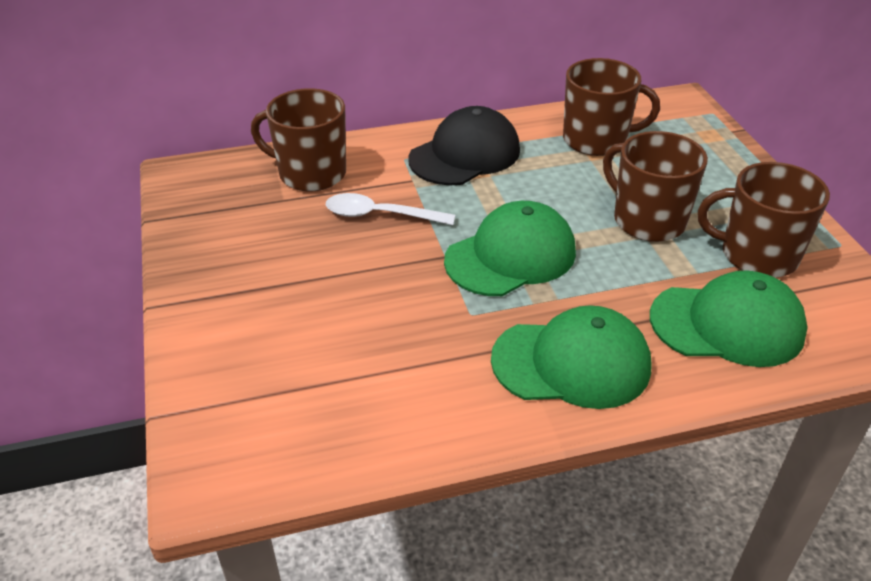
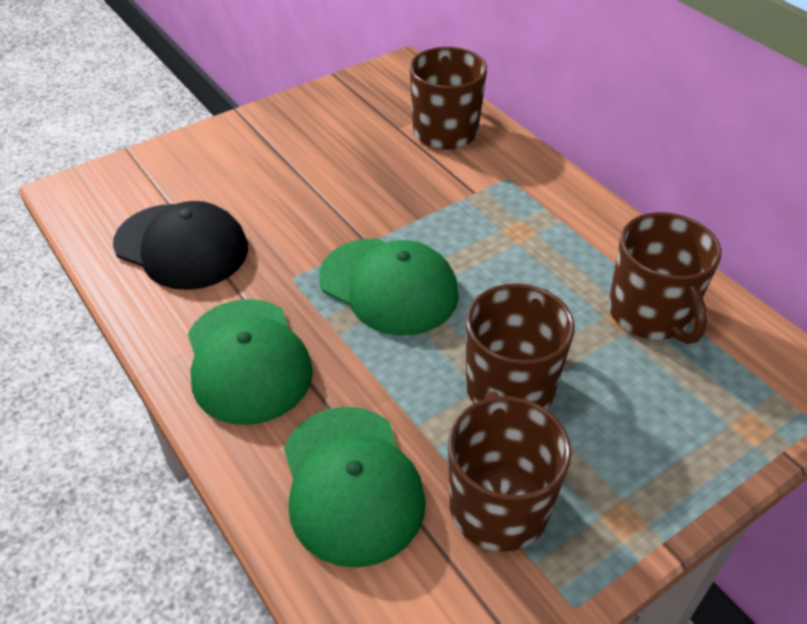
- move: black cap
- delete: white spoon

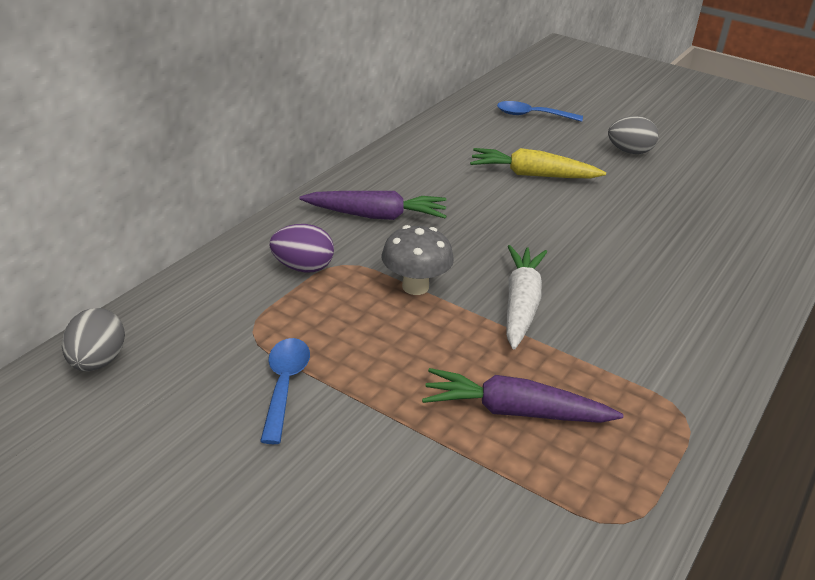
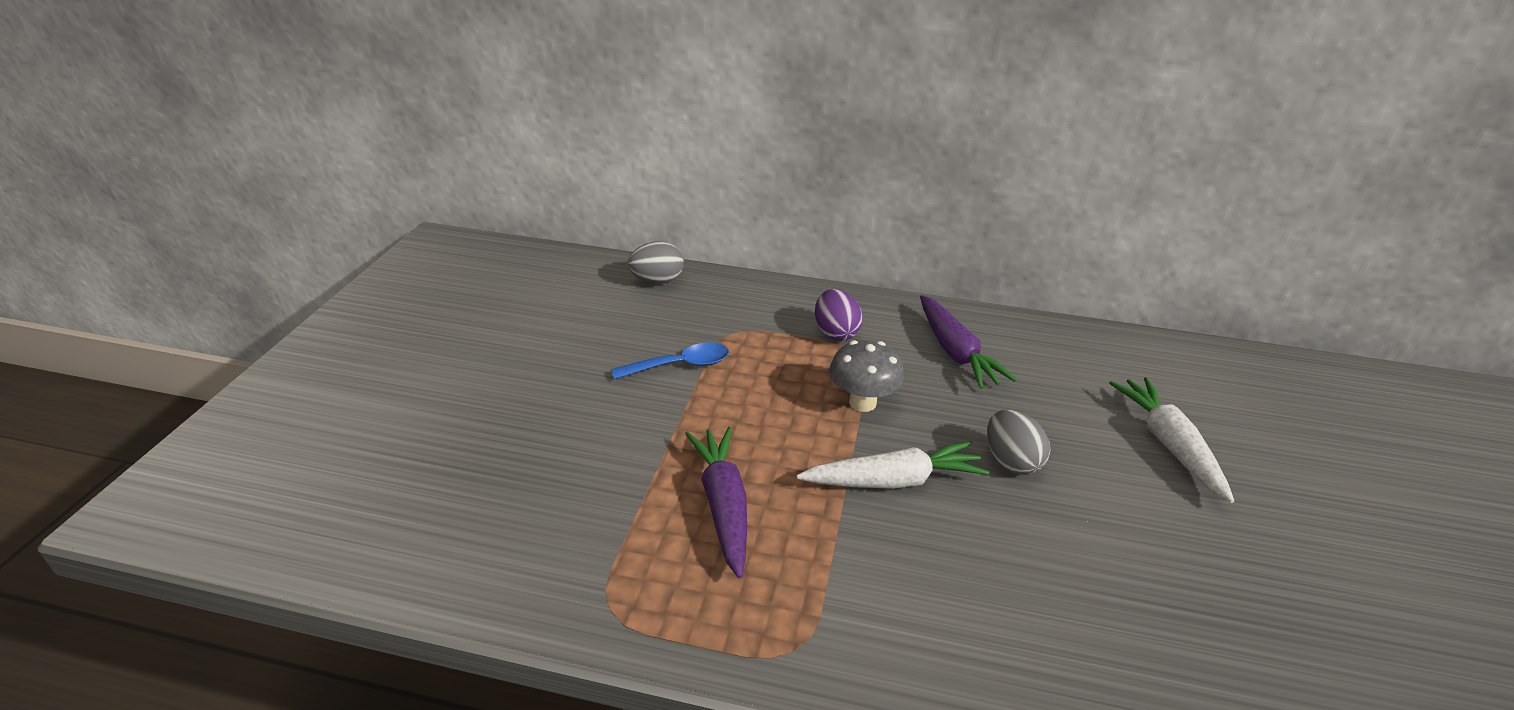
- move: grey egg (2nd from left)
- recolor: yellow carrot to white carrot (2nd from left)
- delete: blue spoon (2nd from left)

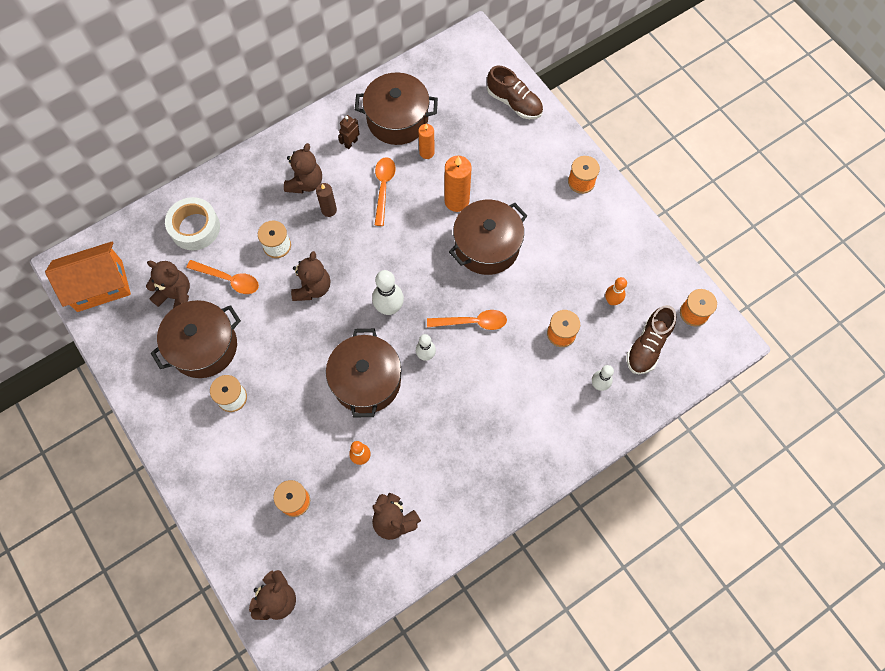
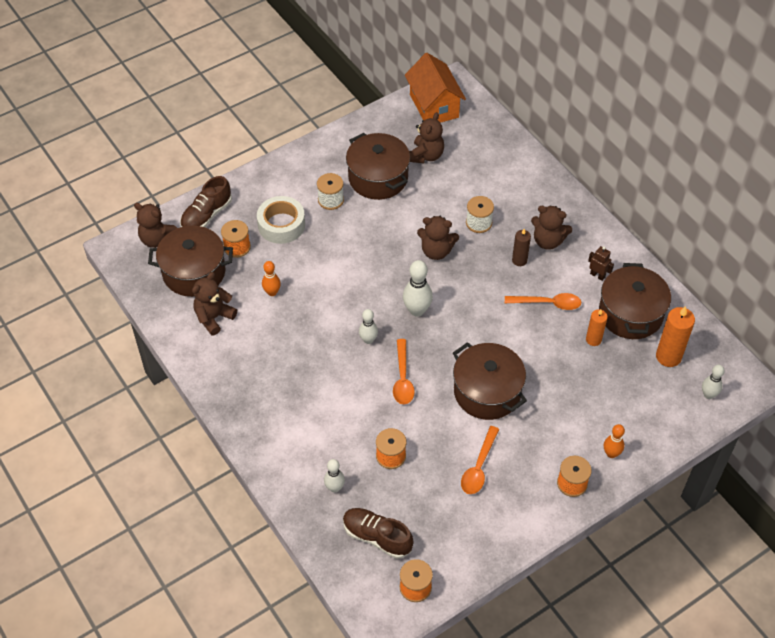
- move: brown pot (2nd from left in the first image) to brown pot (1st from left)
- move: brown shoe (1st from left)
- move: white tape
- move: orange spoon (1st from left in the first image) to orange spoon (2nd from left)
- move: orange bowling pin (2nd from left)
- move: orange candle (2nd from left)
- insert: white bowling pin (4th from left)

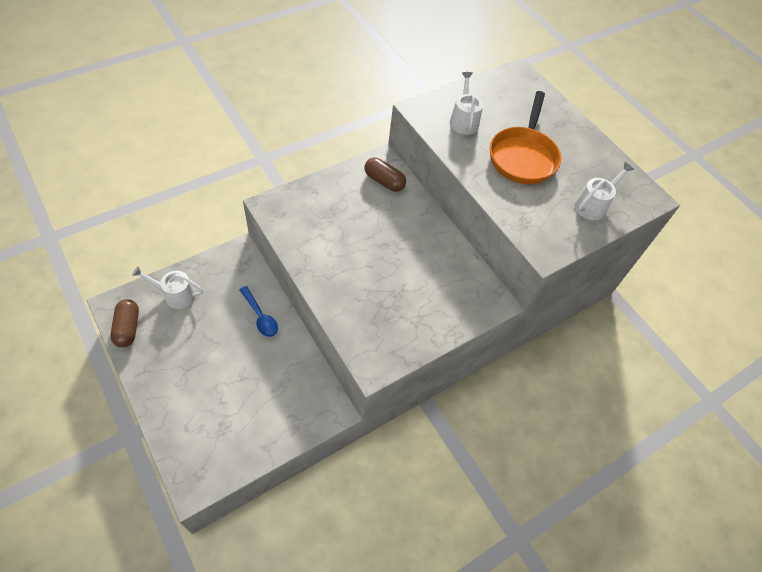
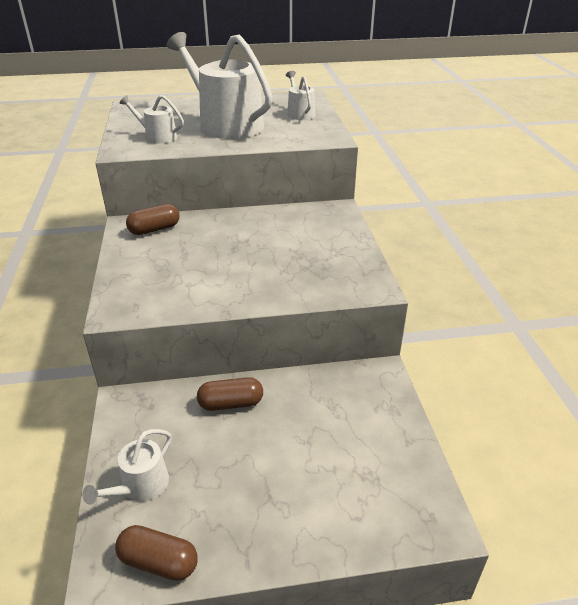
- replace: orange pan to white watering can (3rd from left)
- replace: blue spoon to brown capsule (3rd from left)

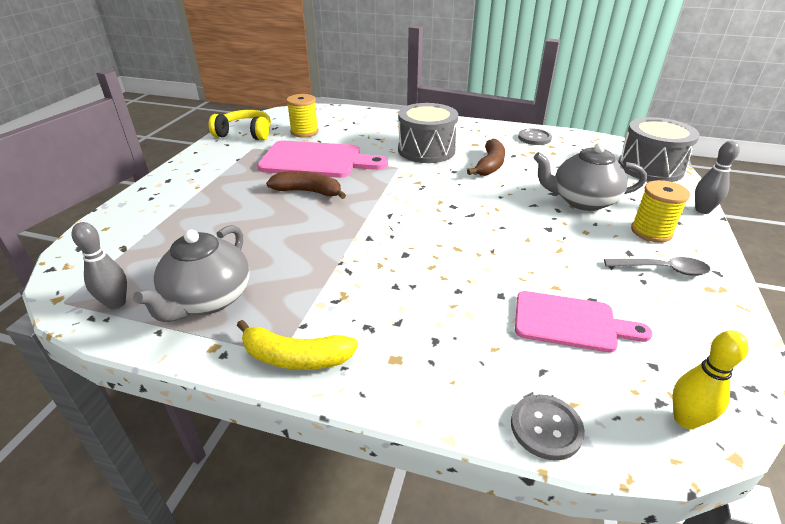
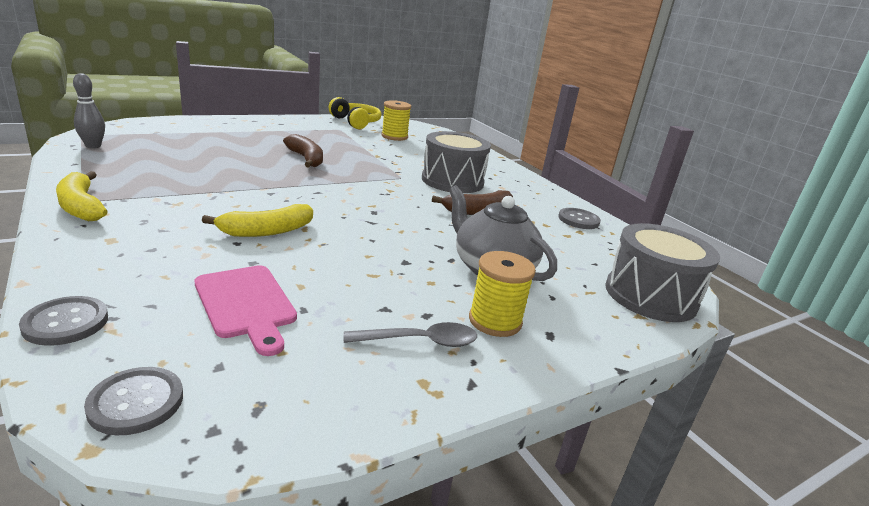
- replace: yellow bowling pin to grey button (2nd from left)
- insert: yellow banana (2nd from left)
- rotate: grey spoon 60 degrees counterclockwise
- delete: grey teapot (1st from left)
- delete: pink cutting board (1st from left)
- delete: grey bowling pin (2nd from left)

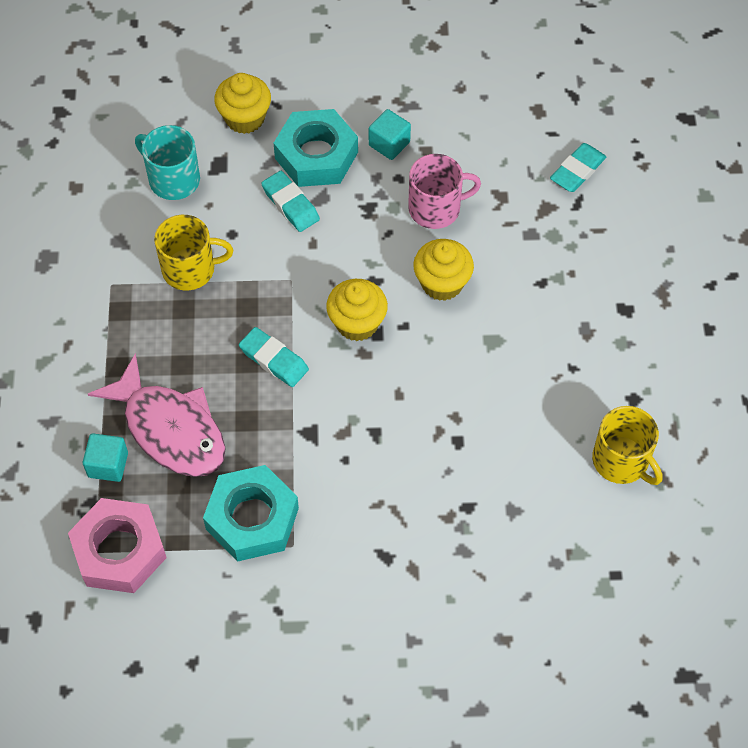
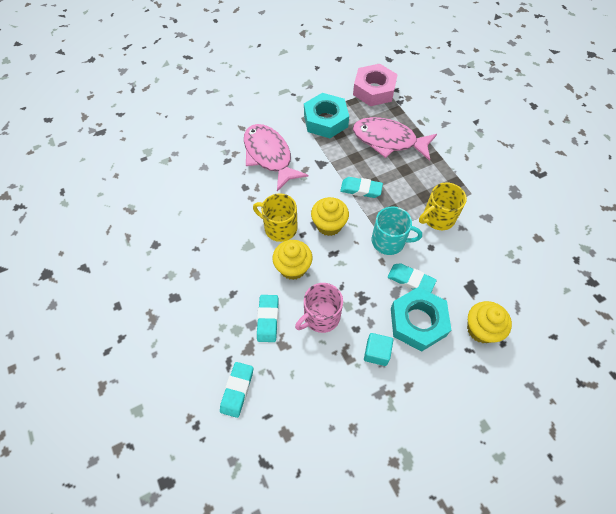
- insert: pink fish (1st from left)
- move: yellow mug (2nd from left in the first image) to yellow mug (1st from left)
- insert: turquoise eraser (2nd from left)
- move: turquoise mug
- delete: turquoise cube (1st from left)

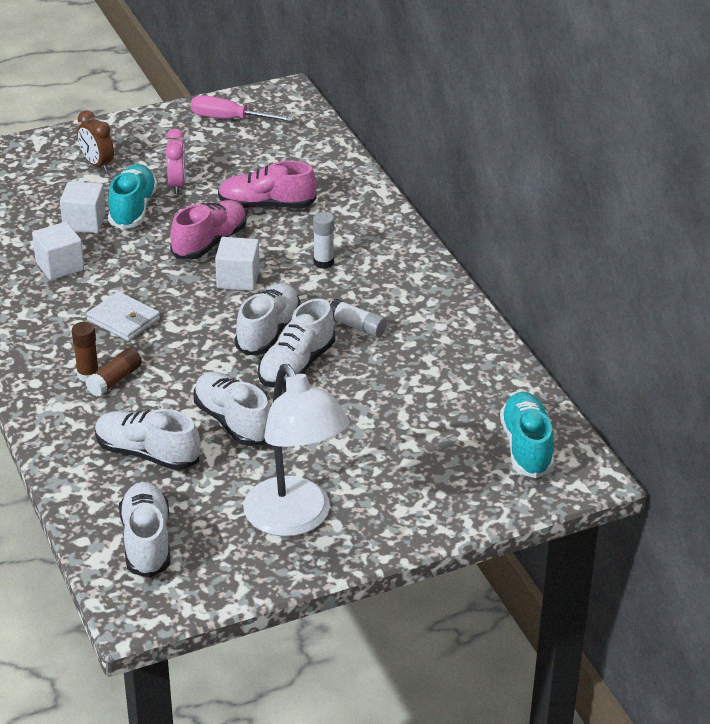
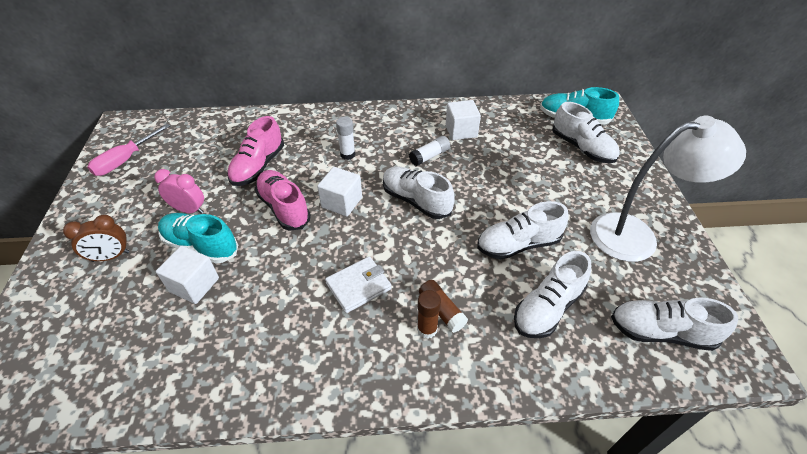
- move: white cube (1st from left in the first image) to white cube (3rd from left)
- move: white shoe (5th from left in the first image) to white shoe (4th from left)

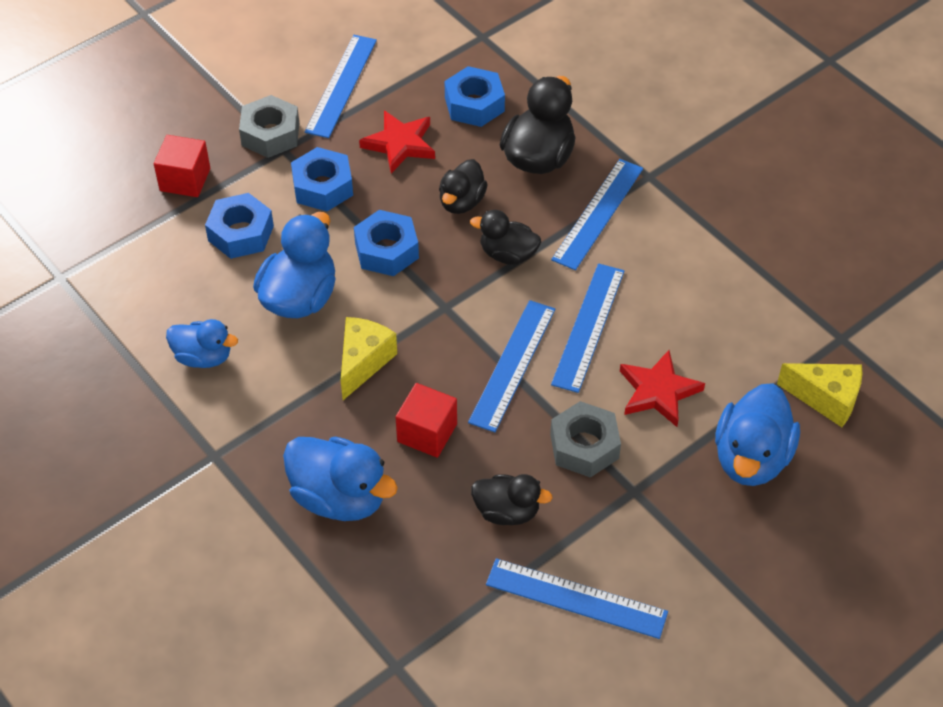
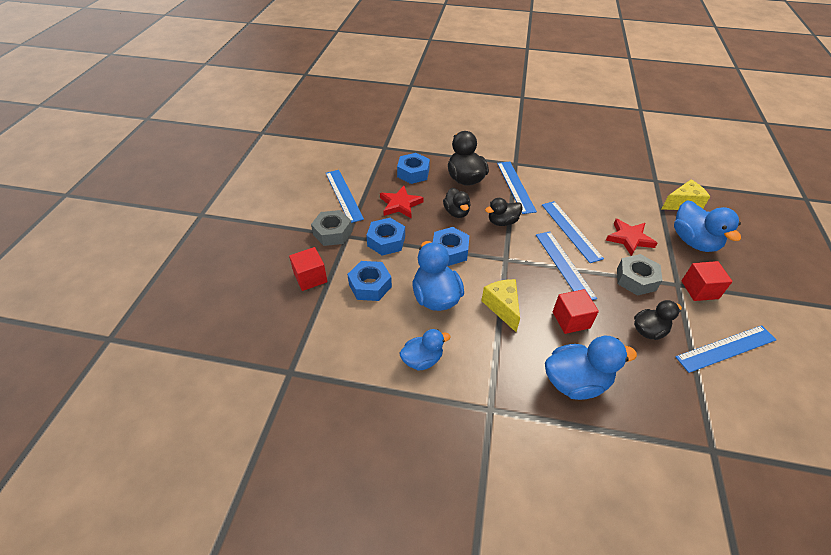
- insert: red cube (3rd from left)

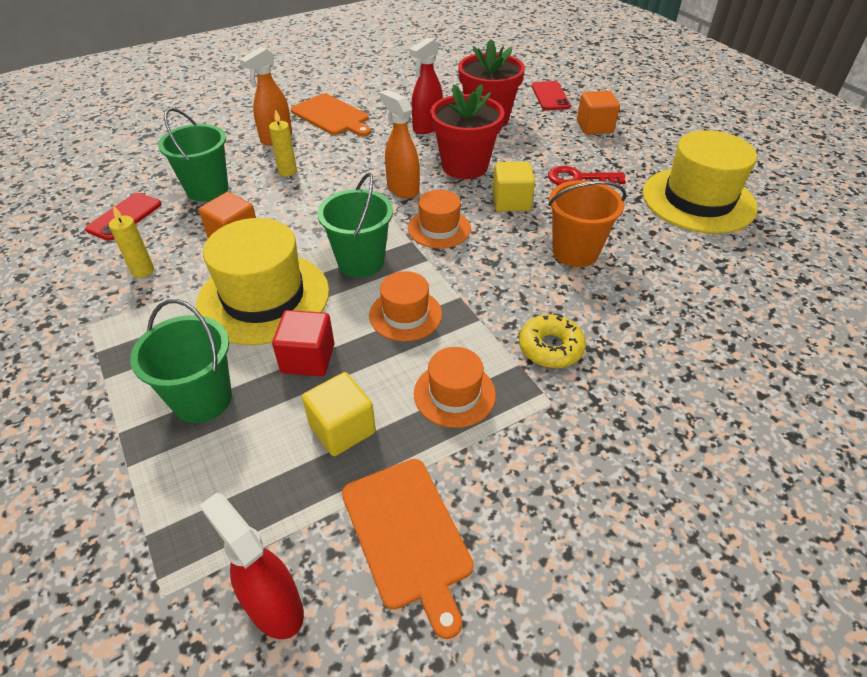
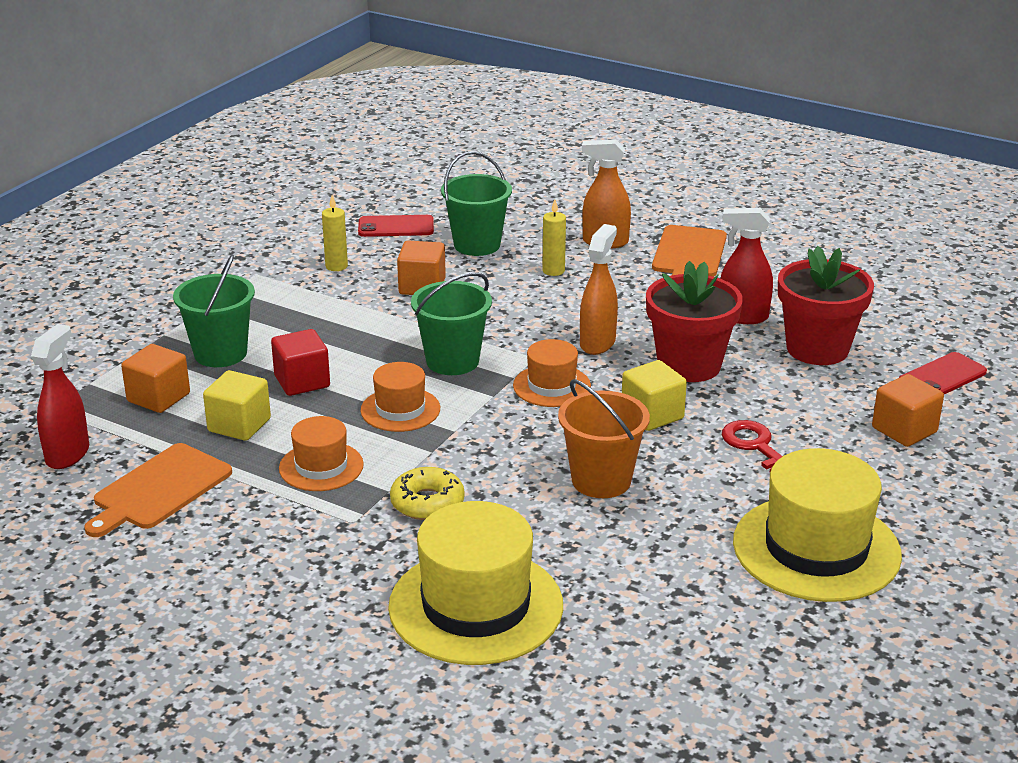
- insert: orange cube (1st from left)
- move: yellow hat (1st from left)

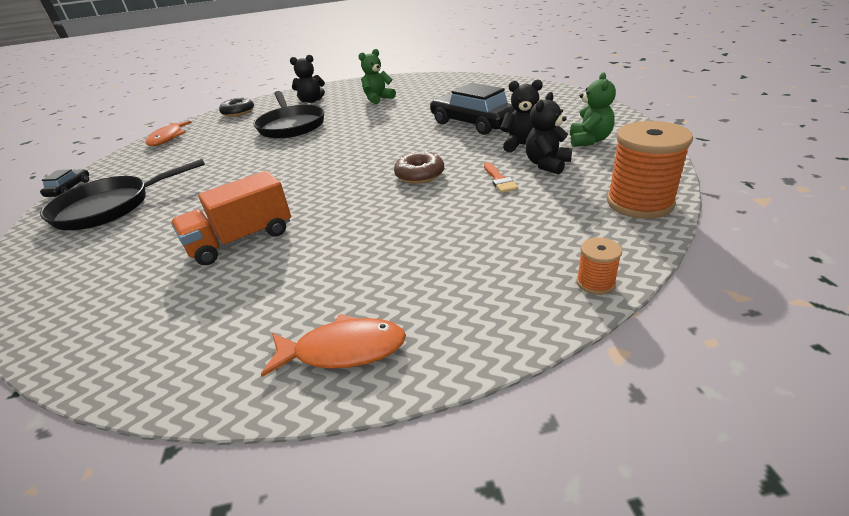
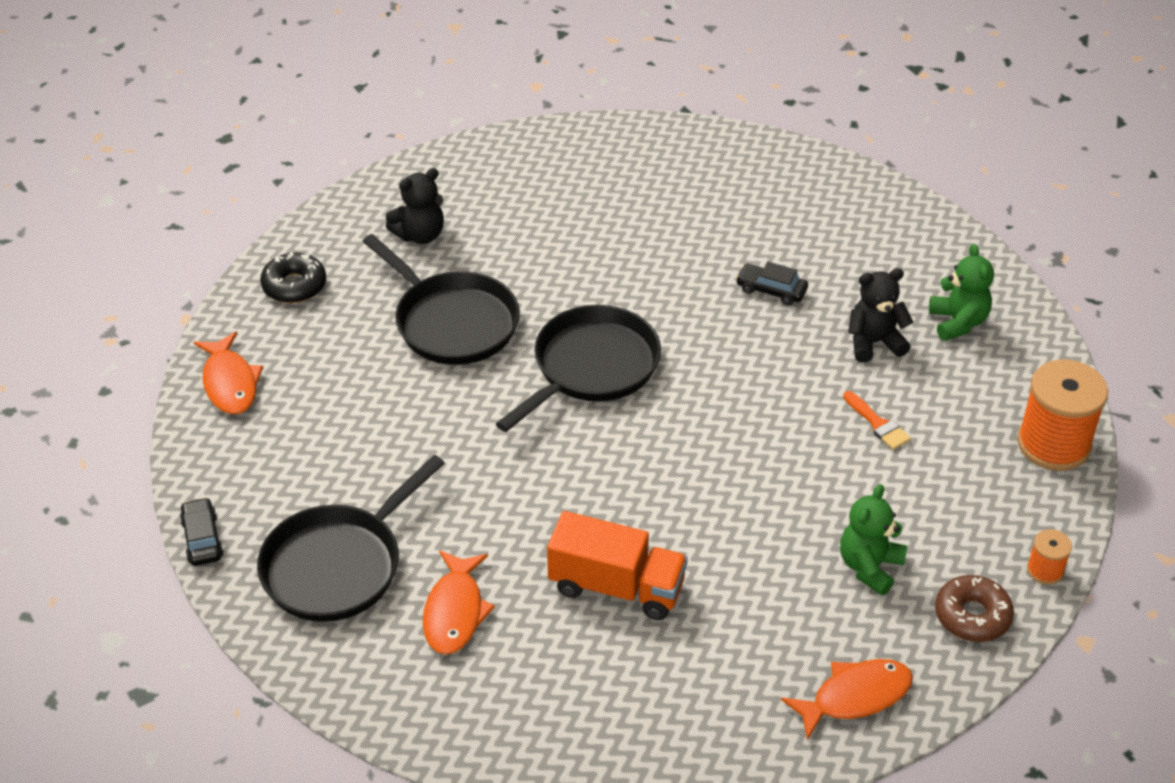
- insert: orange fish (2nd from left)
- insert: black pan (3rd from left)
- rotate: orange truck 105 degrees counterclockwise
- resize: black car (2nd from left) x0.48
- move: green teddy bear (1st from left)
- move: brown donut
- delete: black teddy bear (3rd from left)

